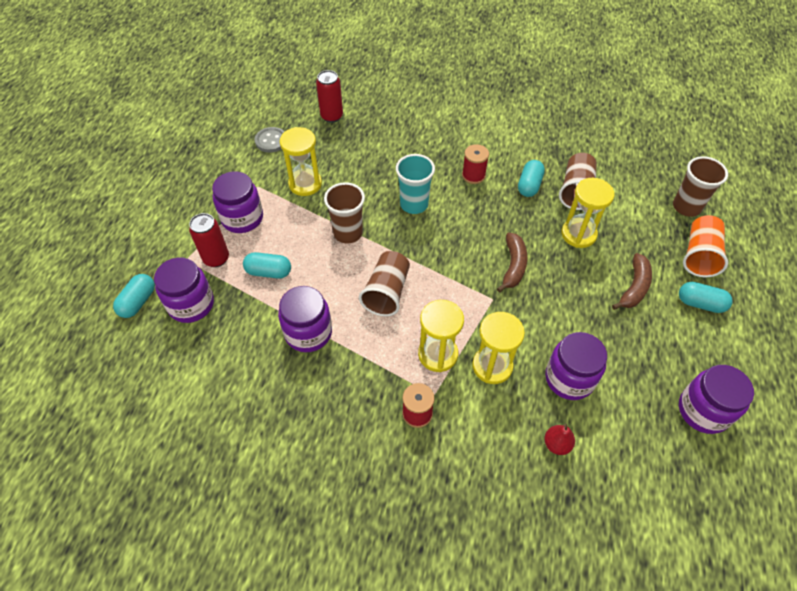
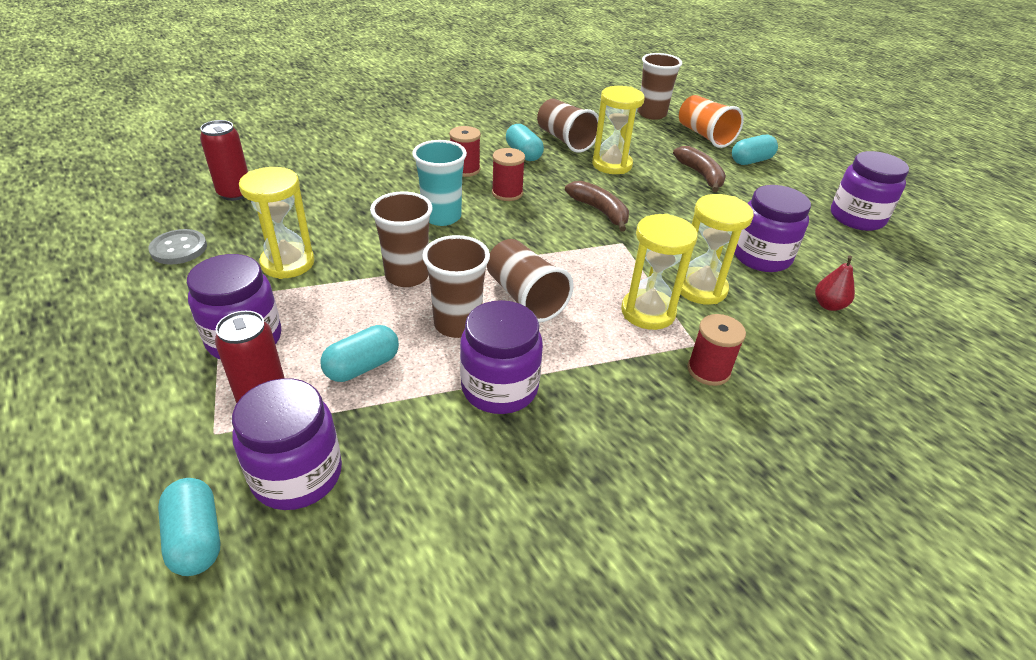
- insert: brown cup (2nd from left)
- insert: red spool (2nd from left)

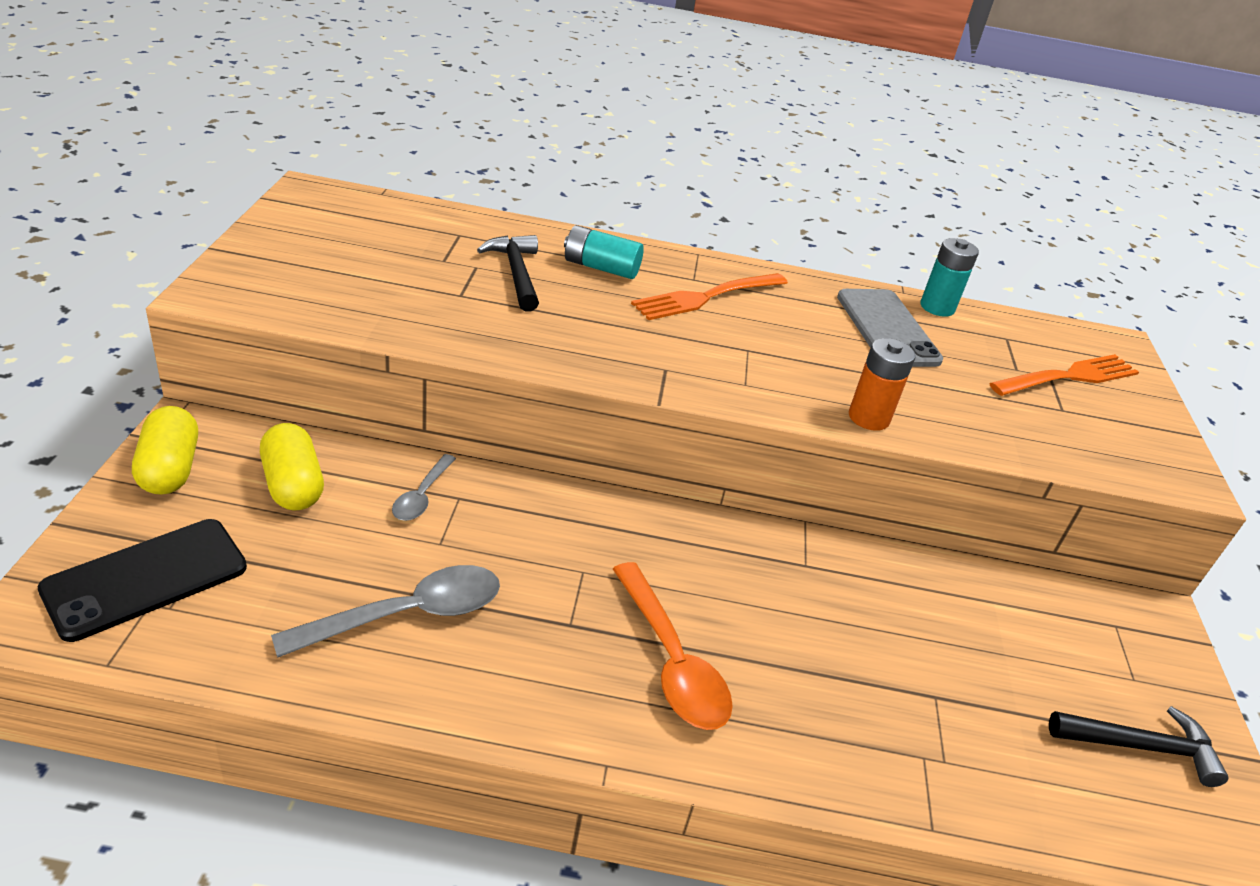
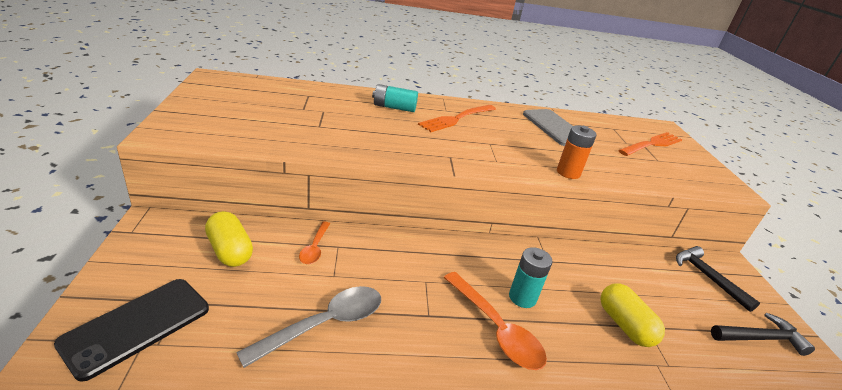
- recolor: grey spoon (2nd from left) to orange spoon (1st from left)
- move: turquoise battery (2nd from left)
- move: yellow capsule (1st from left in the first image) to yellow capsule (2nd from left)
- move: black hammer (1st from left)

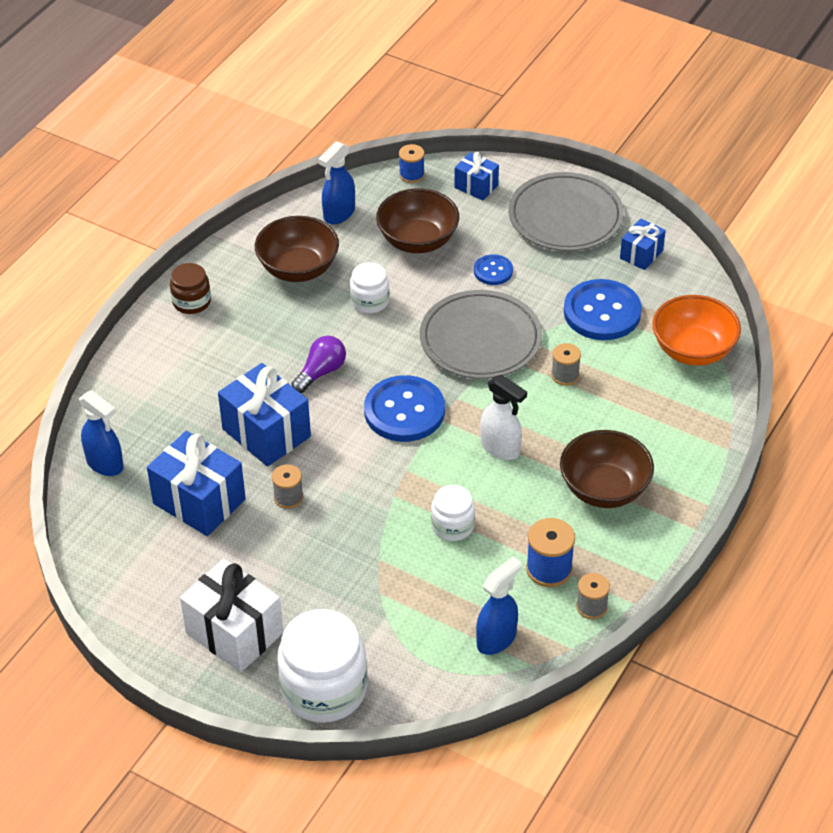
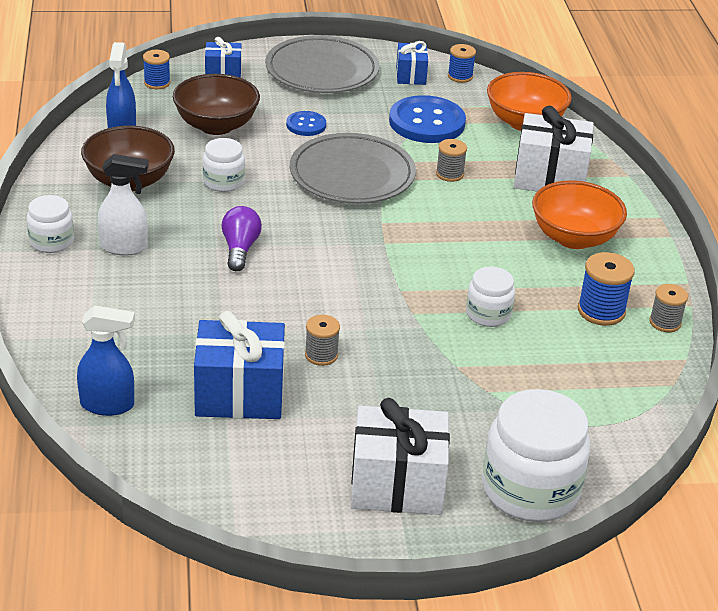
- recolor: brown jar to white jar (1st from left)
- move: white spray bottle
- insert: blue spool (2nd from left)
- insert: white gift (2nd from left)
- recolor: brown bowl (3rd from left) to orange bowl (2nd from left)
- delete: blue gift (2nd from left)
- delete: blue button (1st from left)
- delete: blue spray bottle (3rd from left)

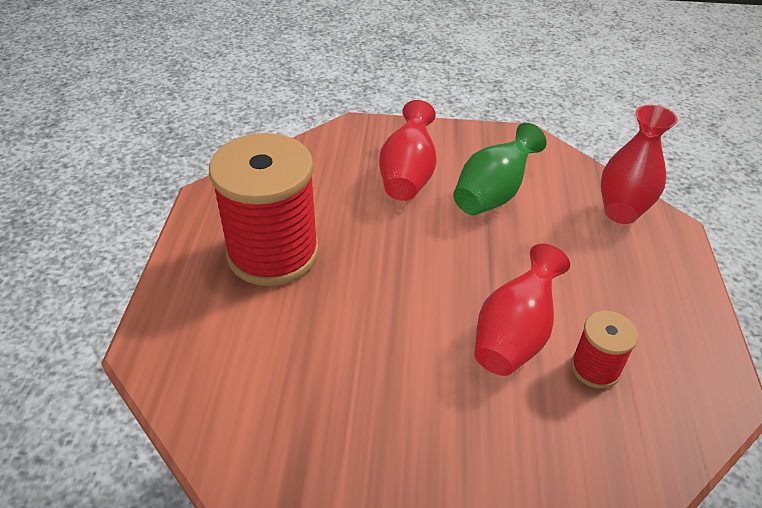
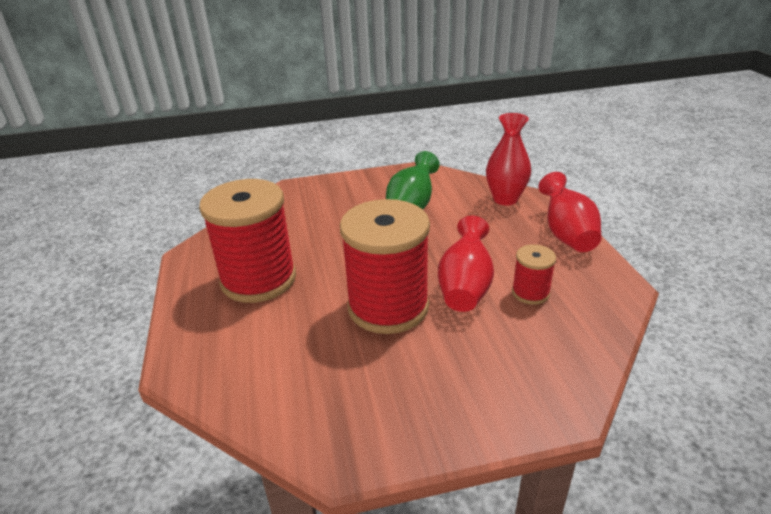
- insert: red spool (2nd from left)
- move: red vase (1st from left in the first image) to red vase (3rd from left)

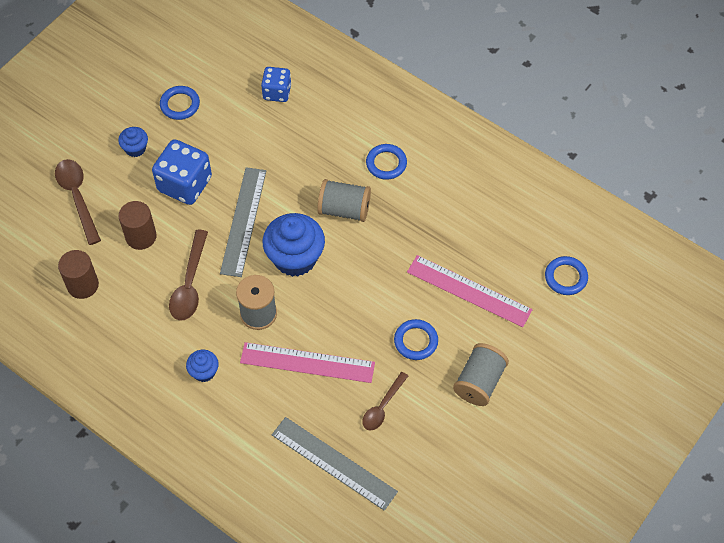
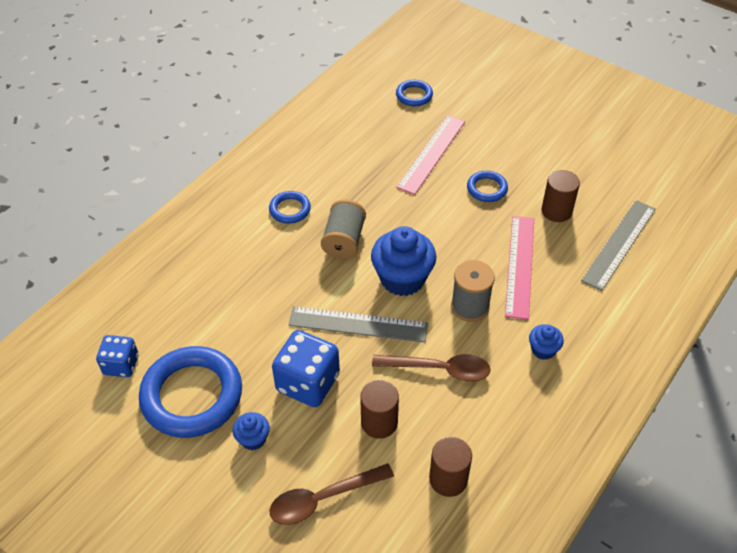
- move: blue dice (2nd from left in the first image) to blue dice (1st from left)
- resize: blue ring (1st from left) x2.08
- replace: brown spoon (3rd from left) to brown cylinder (3rd from left)
- delete: grey spool (3rd from left)

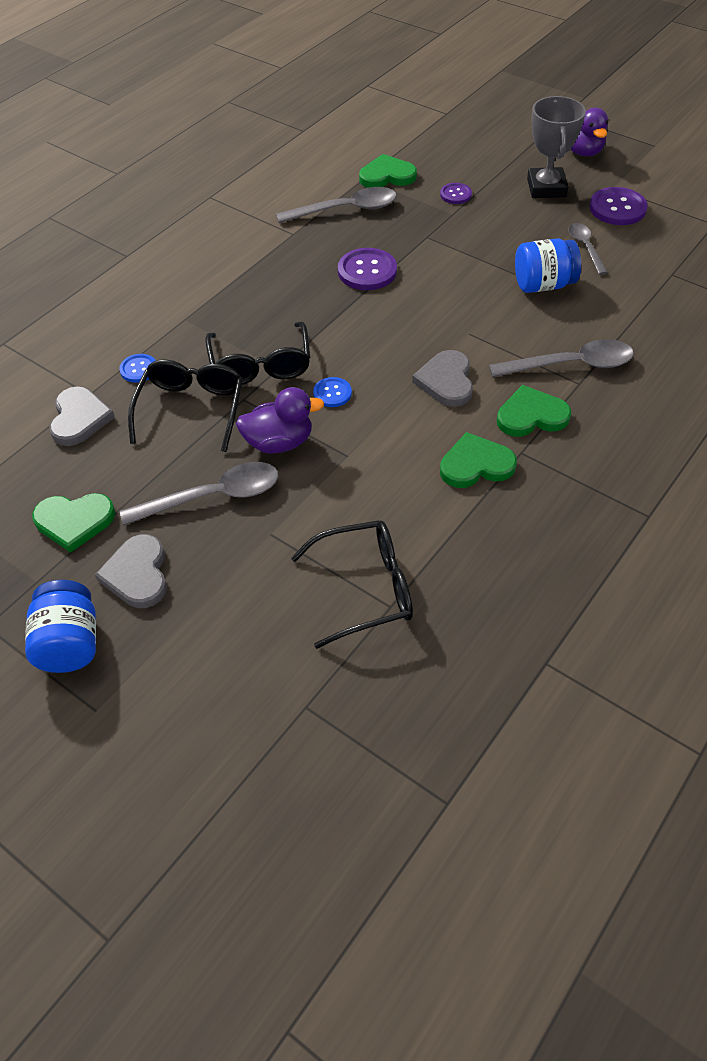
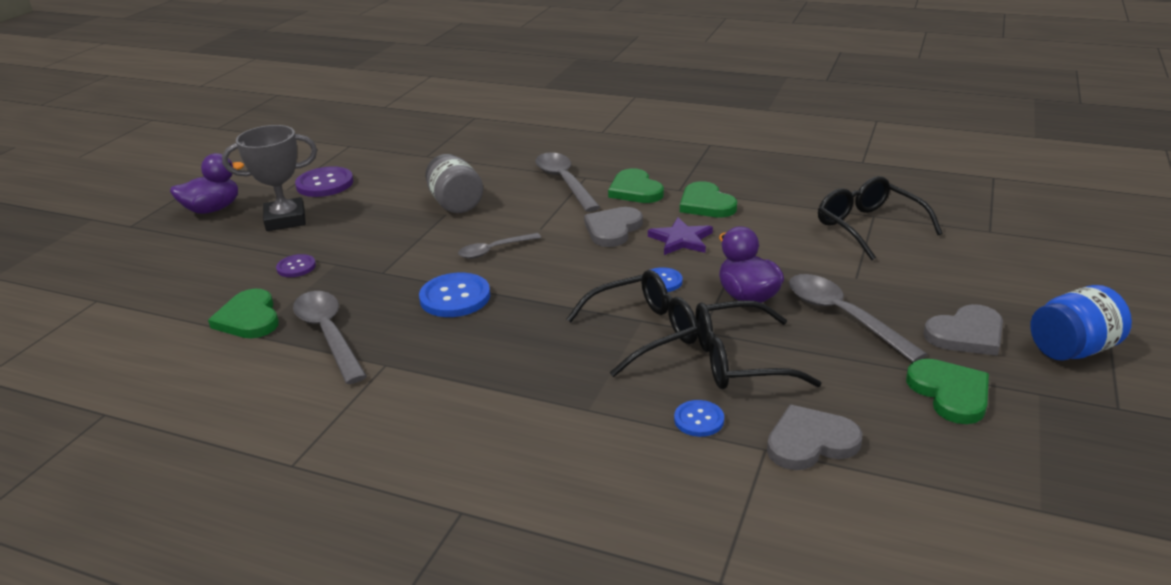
- recolor: purple button (1st from left) to blue button (1st from left)
- recolor: blue jar (2nd from left) to grey jar
- move: grey spoon (4th from left in the first image) to grey spoon (2nd from left)
- rotate: grey heart (3rd from left in the first image) 135 degrees clockwise
- insert: purple star

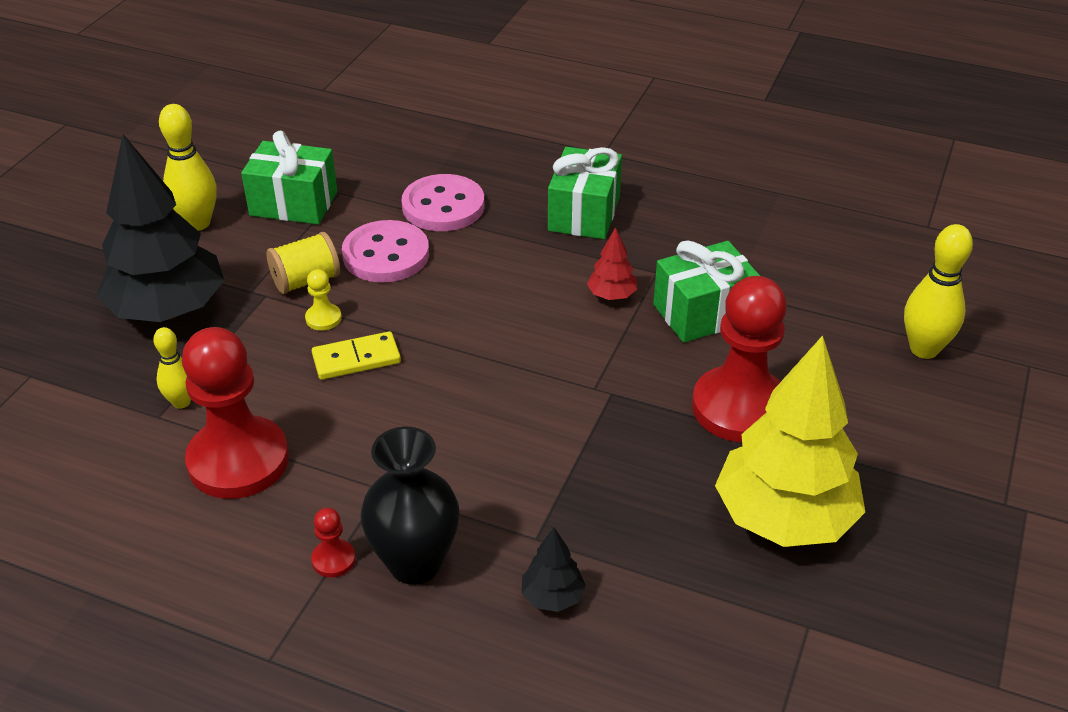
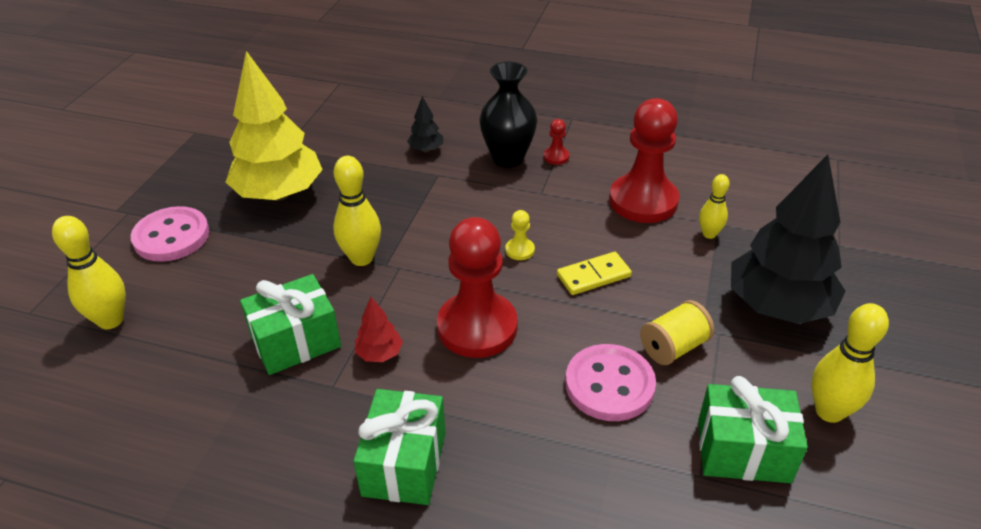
- move: pink button (2nd from left in the first image) to pink button (1st from left)
- insert: yellow bowling pin (2nd from left)
- move: red pawn (3rd from left in the first image) to red pawn (1st from left)
- move: yellow pawn

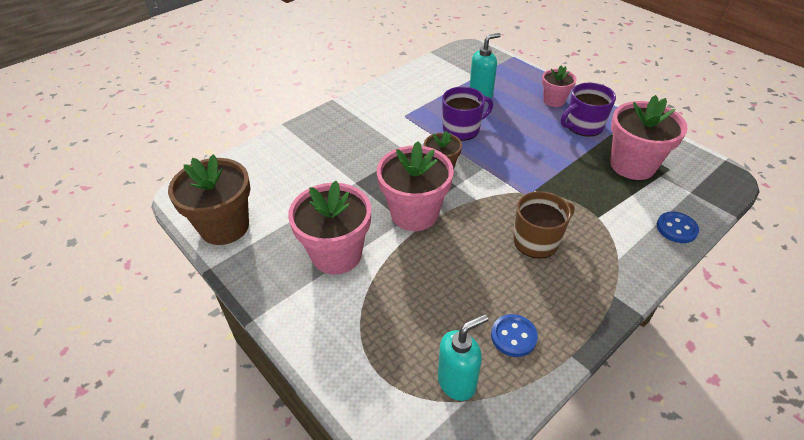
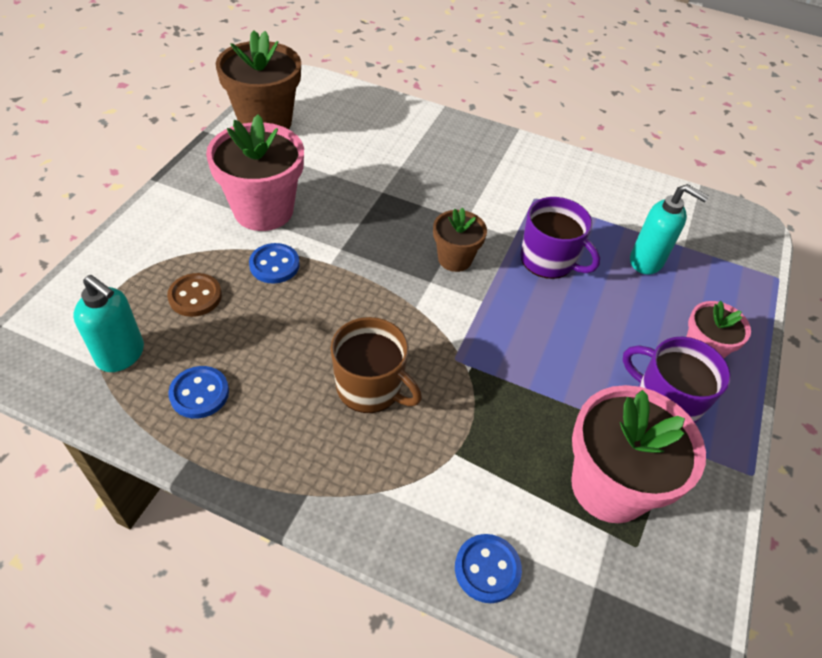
- insert: brown button
- insert: blue button (2nd from left)
- delete: pink flower pot (2nd from left)

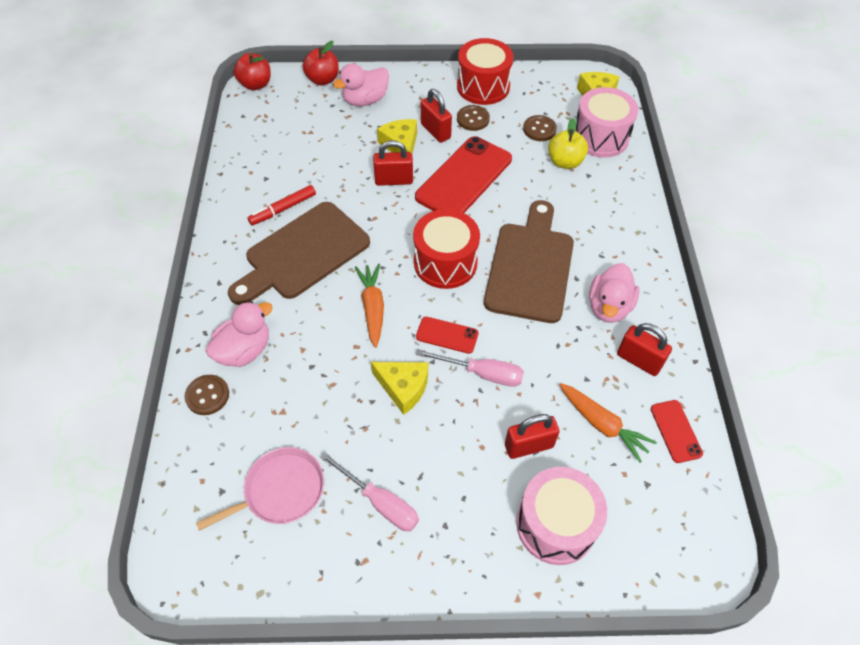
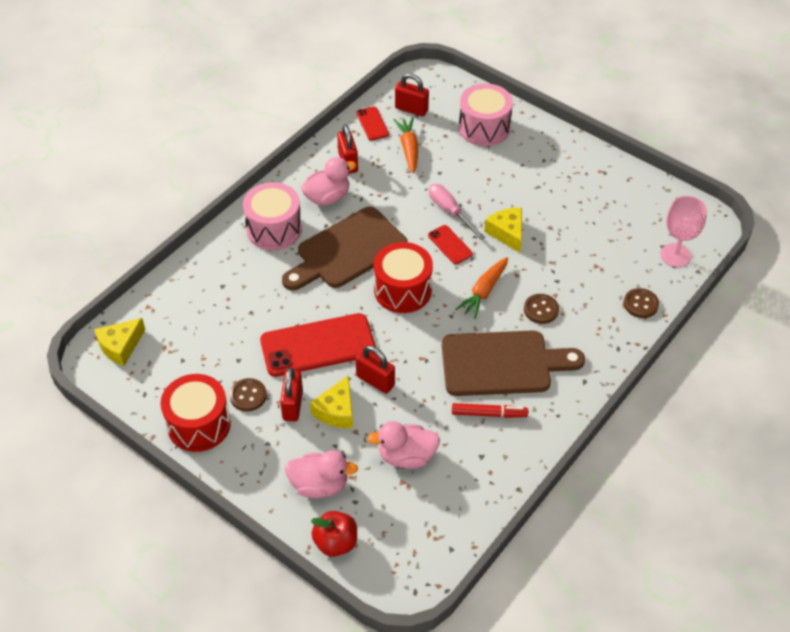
- move: pink drum (2nd from left in the first image) to pink drum (1st from left)
- rotate: red phone (3rd from left in the first image) 45 degrees counterclockwise
- move: pink duck (1st from left in the first image) to pink duck (3rd from left)
- move: red padlock (3rd from left in the first image) to red padlock (4th from left)
- move: brown button (3rd from left in the first image) to brown button (2nd from left)
- insert: pink goblet
- delete: pink pan
- delete: red apple (1st from left)
- delete: pink screwdriver (1st from left)
- delete: yellow apple

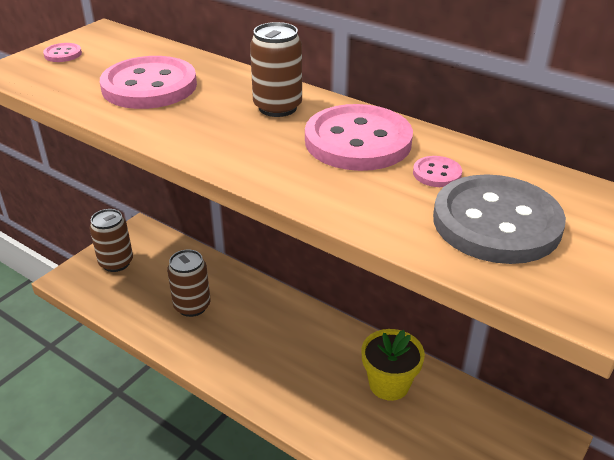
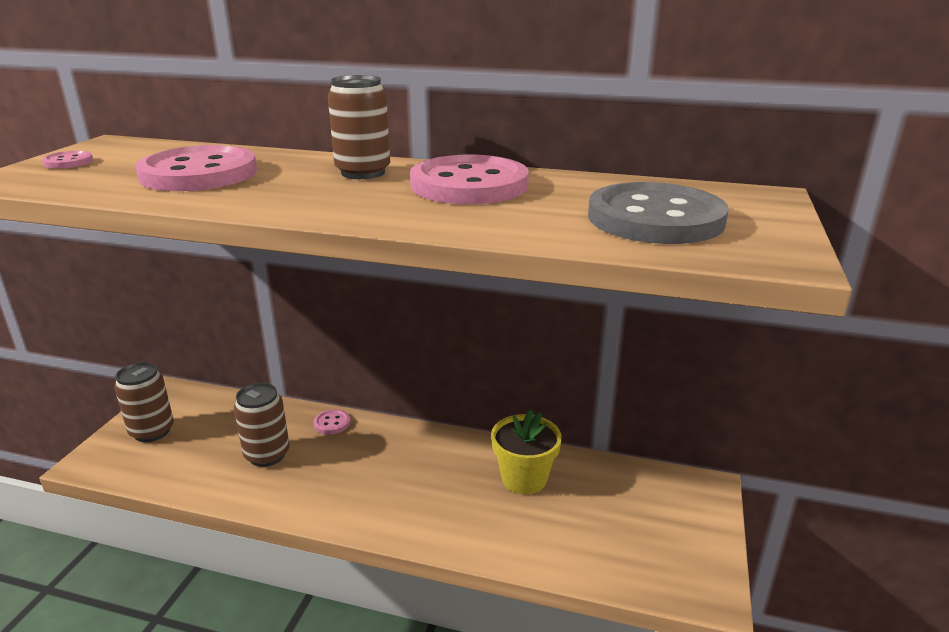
- move: pink button (4th from left in the first image) to pink button (3rd from left)

